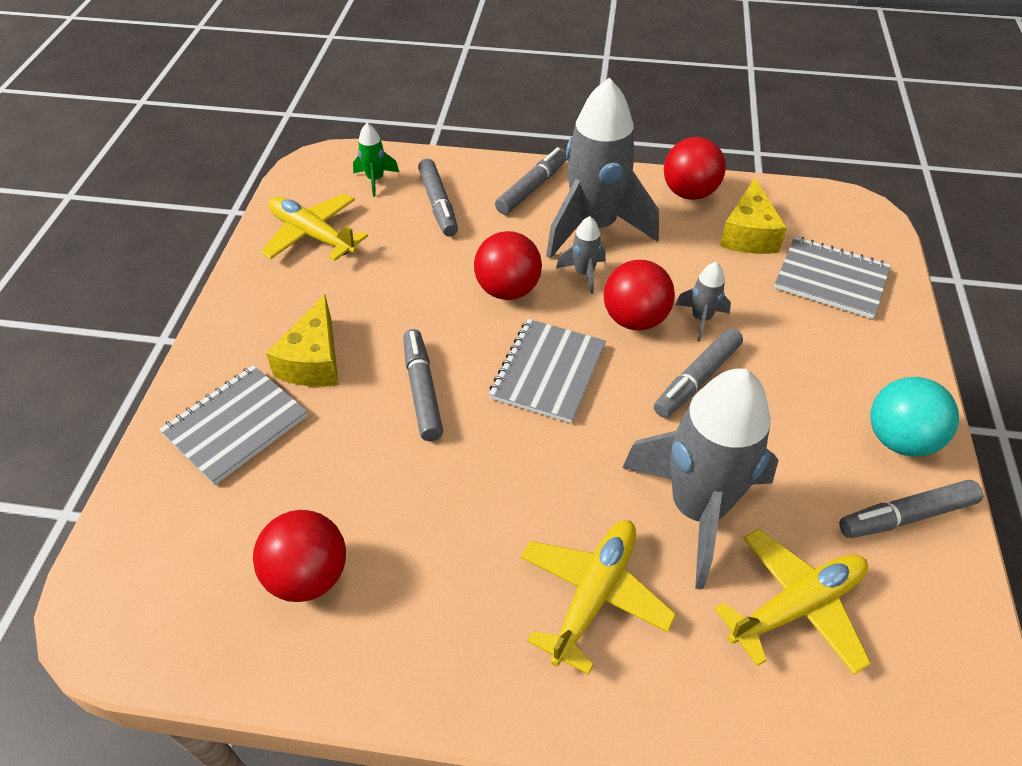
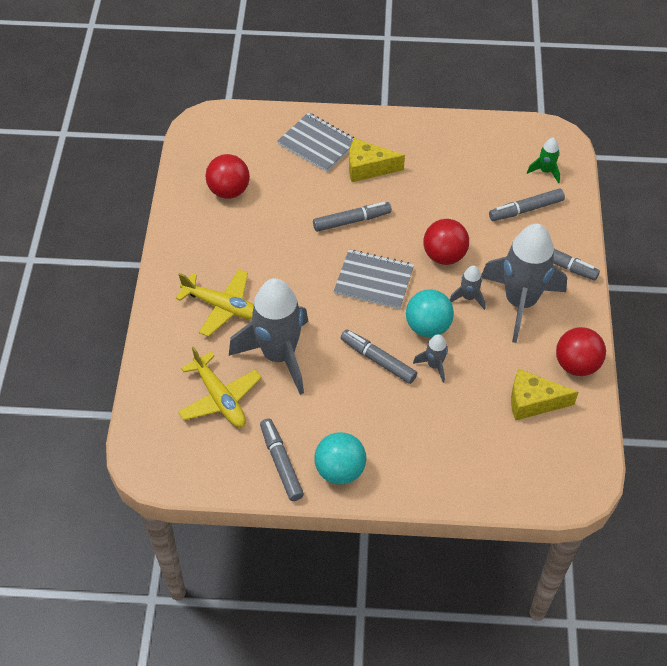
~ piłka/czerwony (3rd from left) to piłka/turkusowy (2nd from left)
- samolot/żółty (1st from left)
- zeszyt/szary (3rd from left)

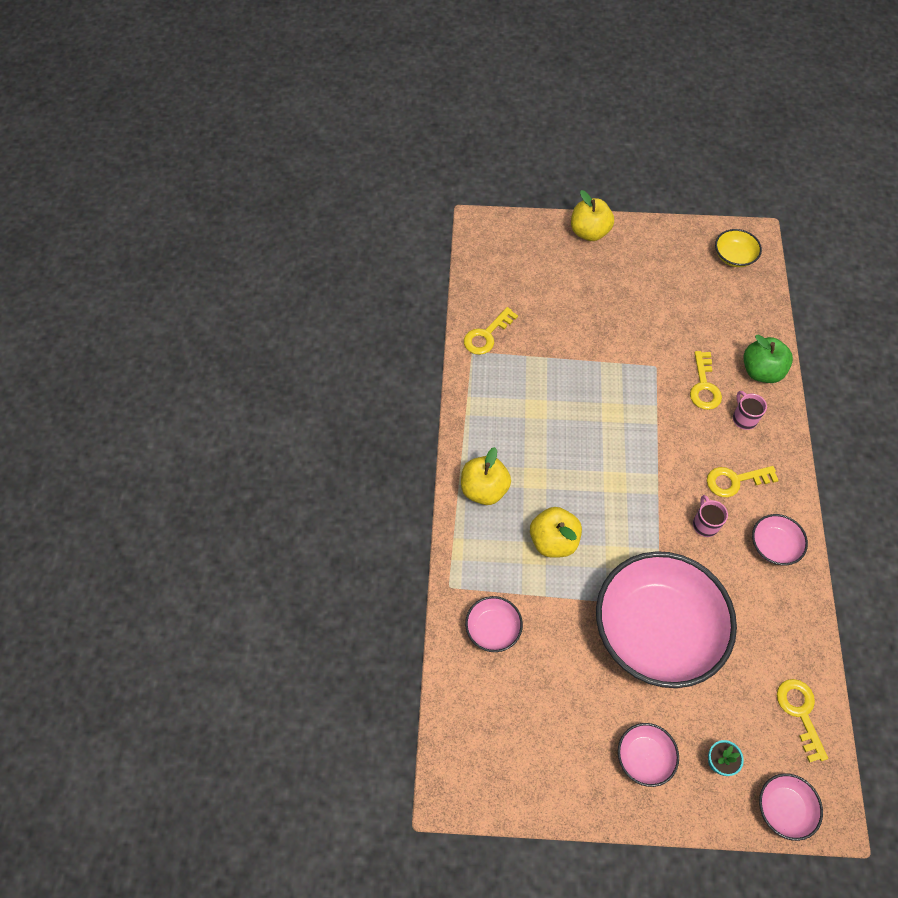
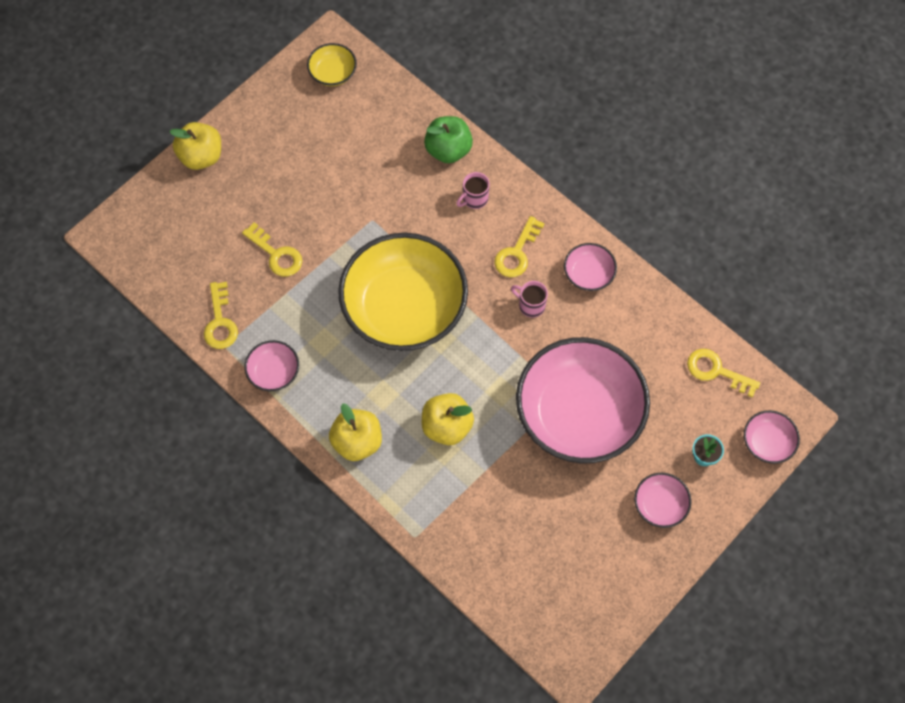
~ klucz/żółty (2nd from left)
~ miska/różowy (1st from left)
+ miska/żółty (2nd from left)
~ kubek/różowy (2nd from left in the first image) 60 degrees counterclockwise

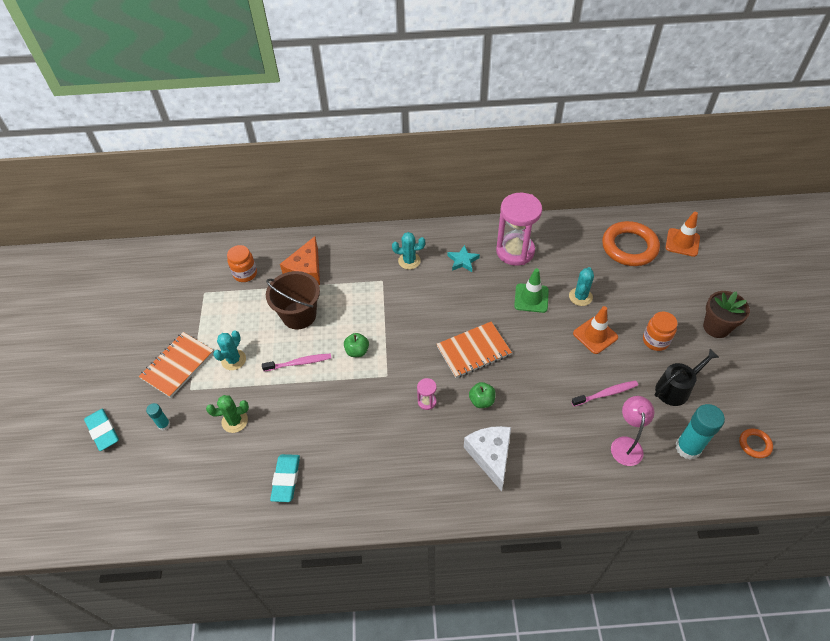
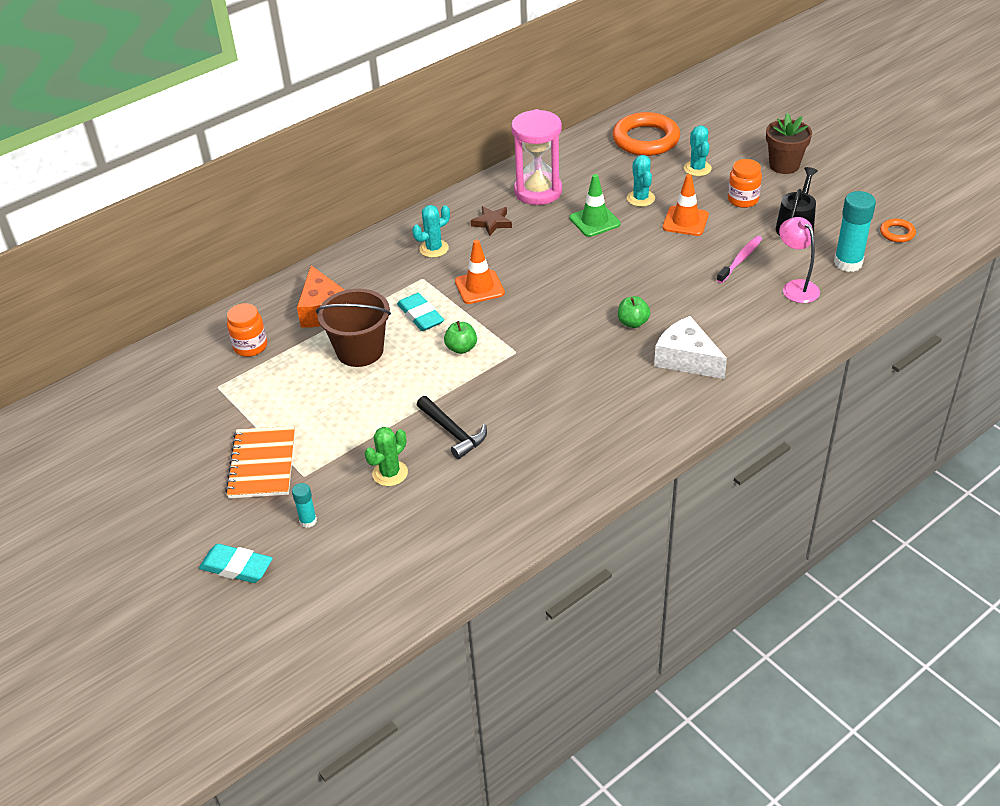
~ gumka do mazania/turkusowy (2nd from left)
+ młotek/czarny
~ pachołek/pomarańczowy (2nd from left in the first image) to pachołek/pomarańczowy (1st from left)
~ gwiazda/turkusowy to gwiazda/brązowy
~ kaktus/turkusowy (1st from left in the first image) to kaktus/turkusowy (3rd from left)
- szczoteczka do zębów/różowy (1st from left)
- klepsydra/różowy (1st from left)
- zeszyt/pomarańczowy (2nd from left)

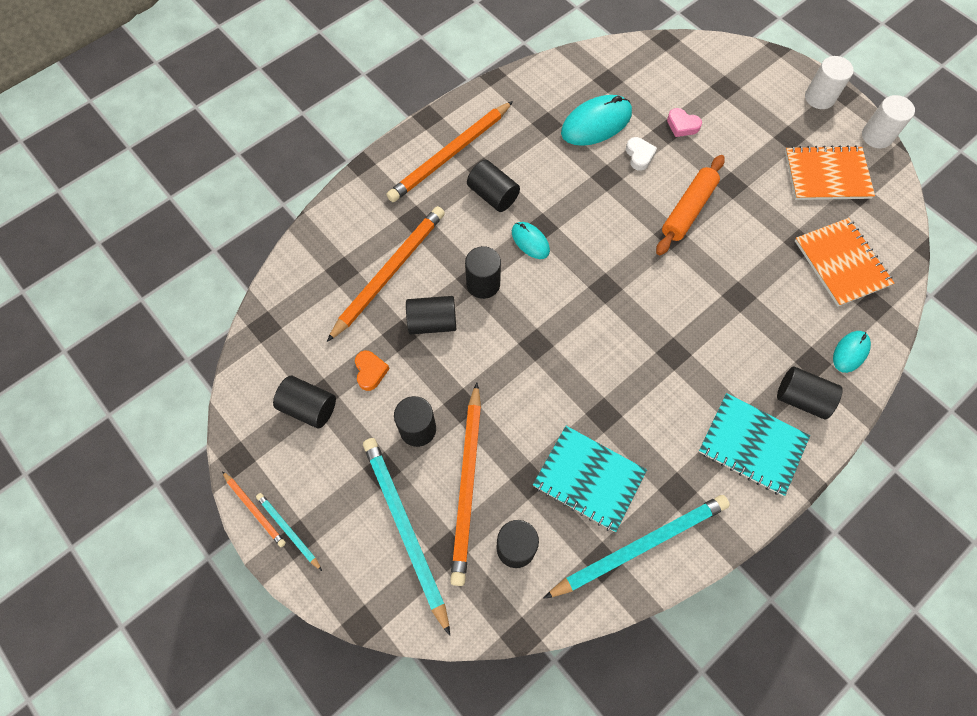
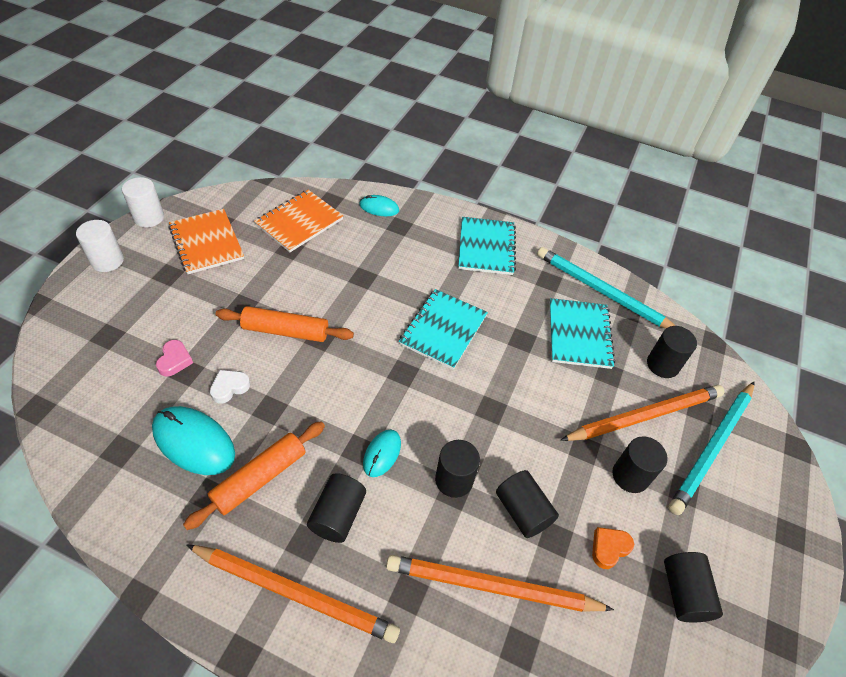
+ wałek do ciasta/pomarańczowy (1st from left)
+ zeszyt/turkusowy (1st from left)
- ołówek/pomarańczowy (1st from left)
- ołówek/turkusowy (1st from left)
- walec/czarny (7th from left)

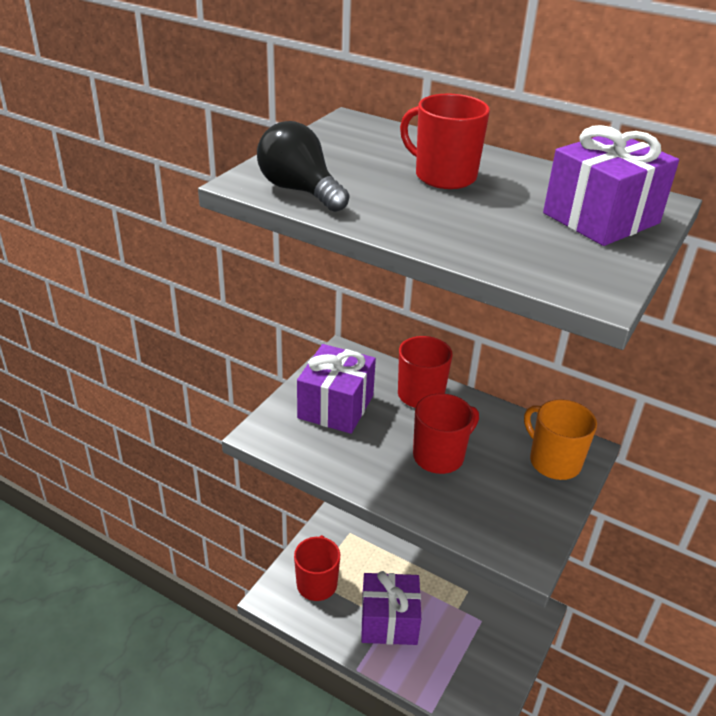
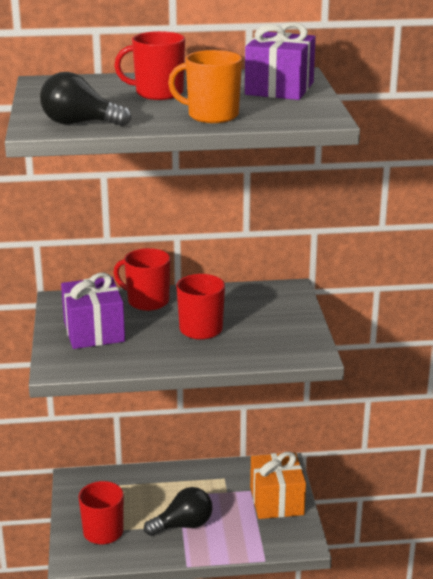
~ prezent/fioletowy (2nd from left) to żarówka/czarny (2nd from left)
~ kubek/pomarańczowy
+ prezent/pomarańczowy

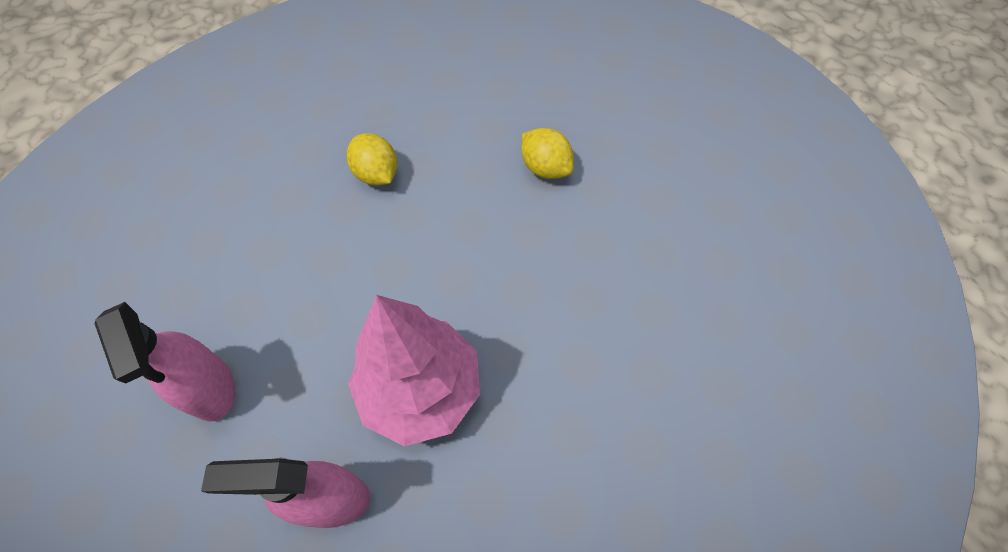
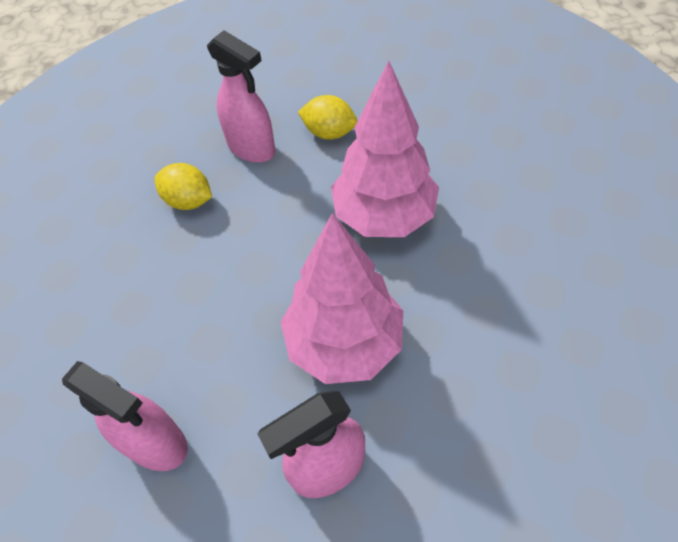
+ spryskiwacz/różowy (2nd from left)
+ drzewko/różowy (2nd from left)

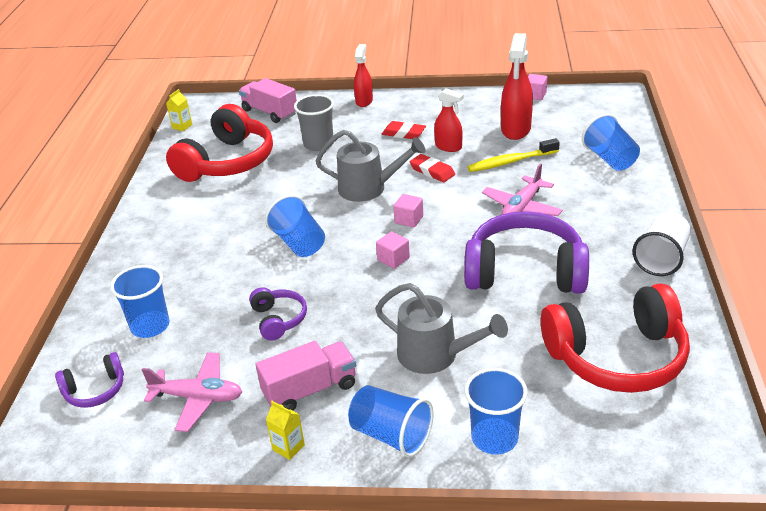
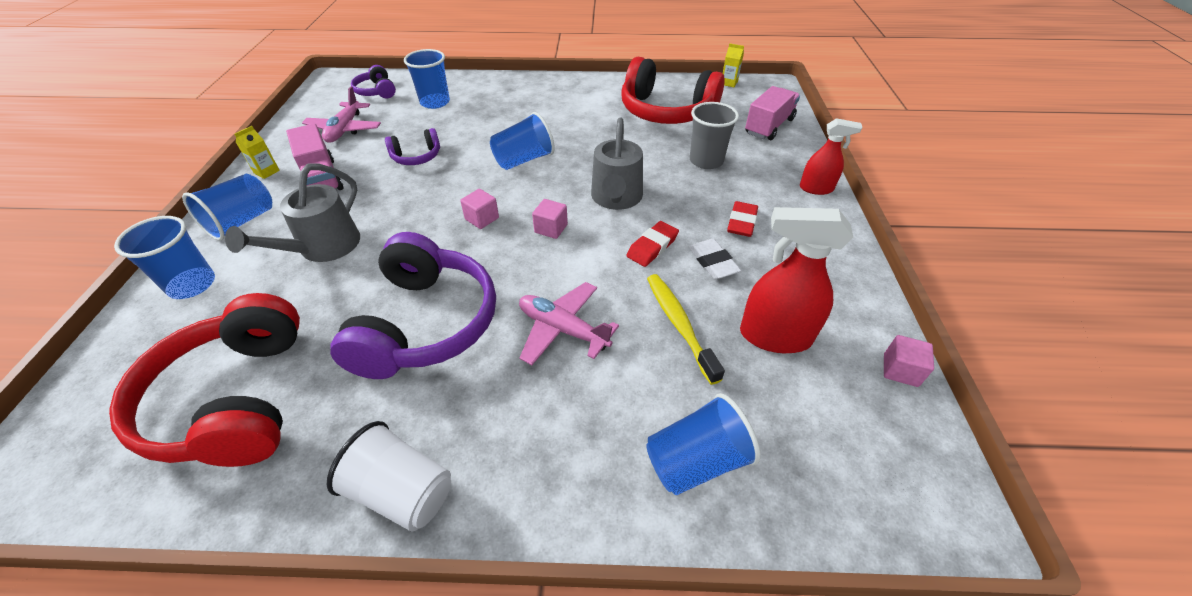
~ spryskiwacz/czerwony (2nd from left) to gumka do mazania/biały

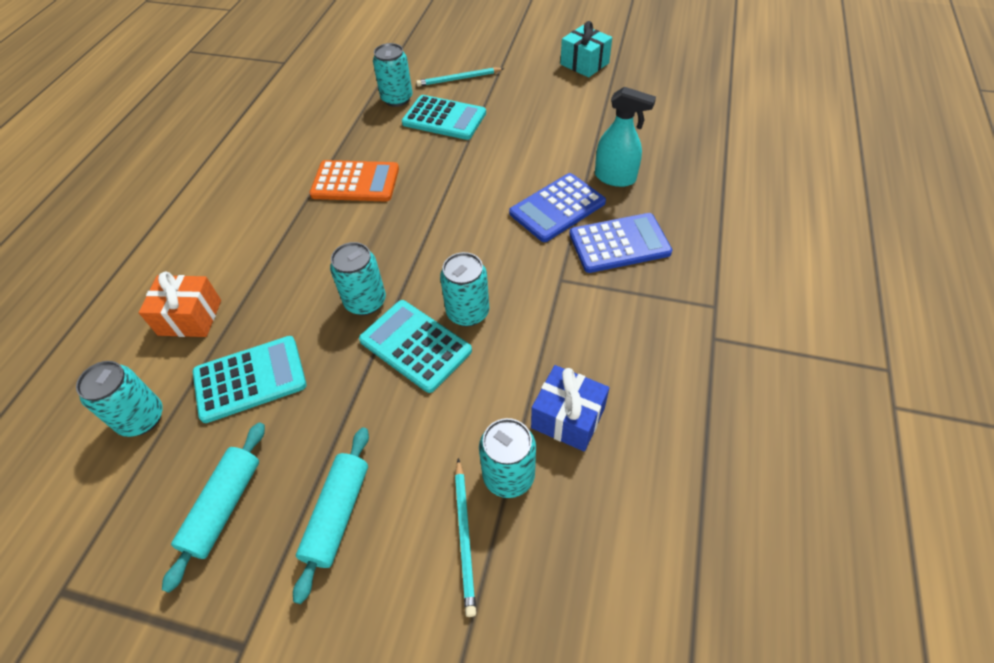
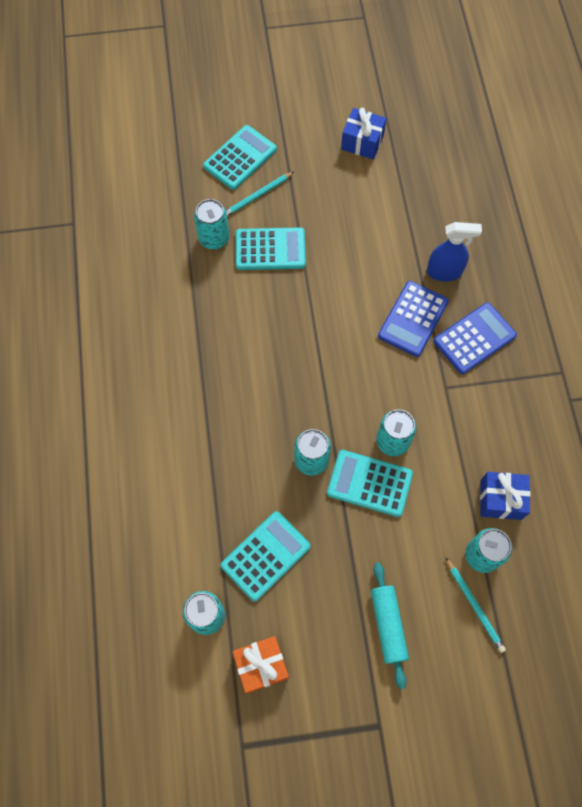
+ kalkulator/turkusowy (1st from left)
~ prezent/pomarańczowy
~ prezent/turkusowy to prezent/niebieski (1st from left)
~ spryskiwacz/turkusowy to spryskiwacz/niebieski
- wałek do ciasta/turkusowy (1st from left)
- kalkulator/pomarańczowy

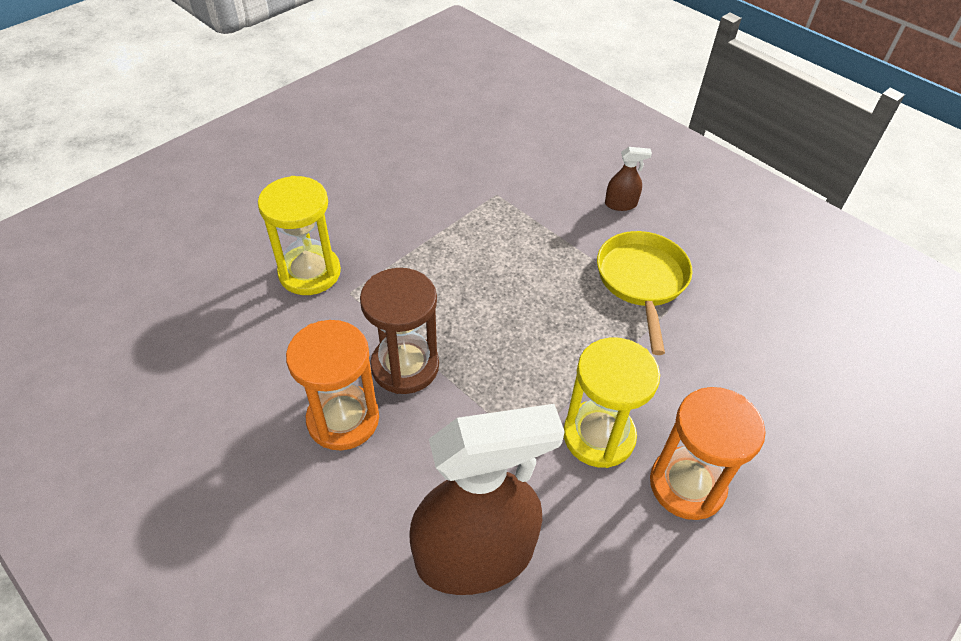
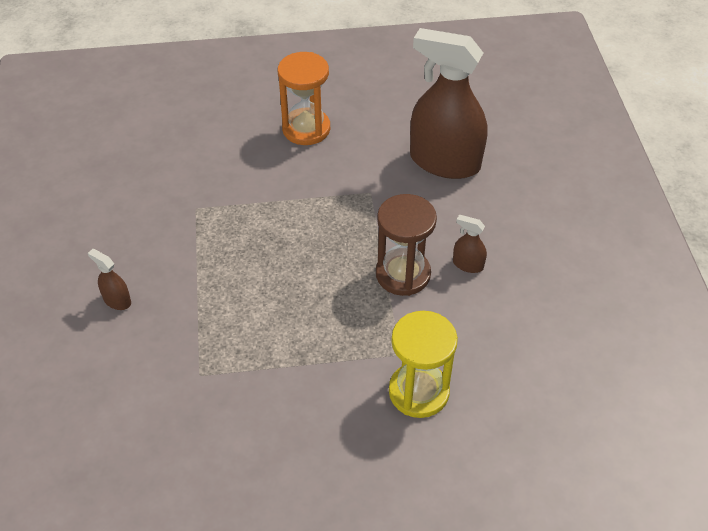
~ klepsydra/pomarańczowy (1st from left) to spryskiwacz/brązowy (3rd from left)
- klepsydra/żółty (2nd from left)
- patelnia/żółty

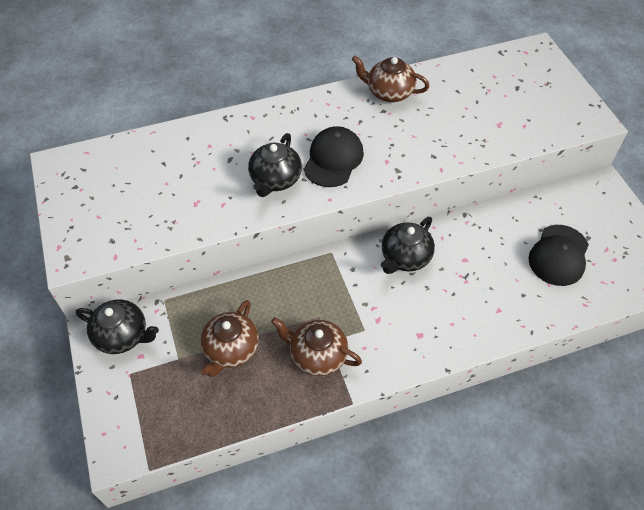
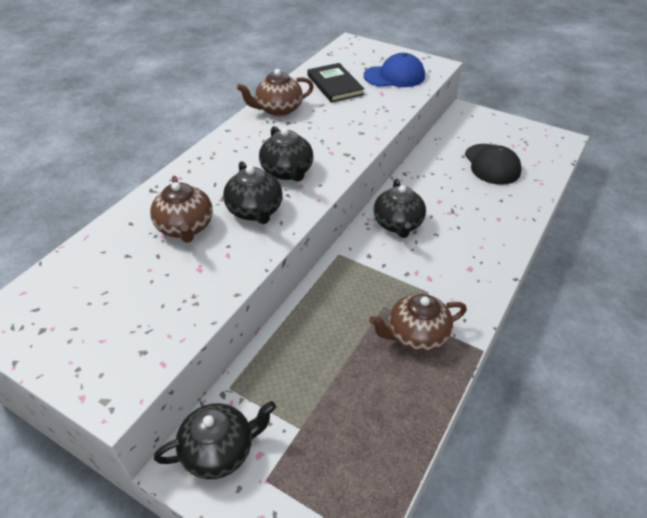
~ imbryk/brązowy (1st from left)
~ czapka/czarny (1st from left) to imbryk/czarny (3rd from left)
+ książka/czarny
+ czapka/niebieski

